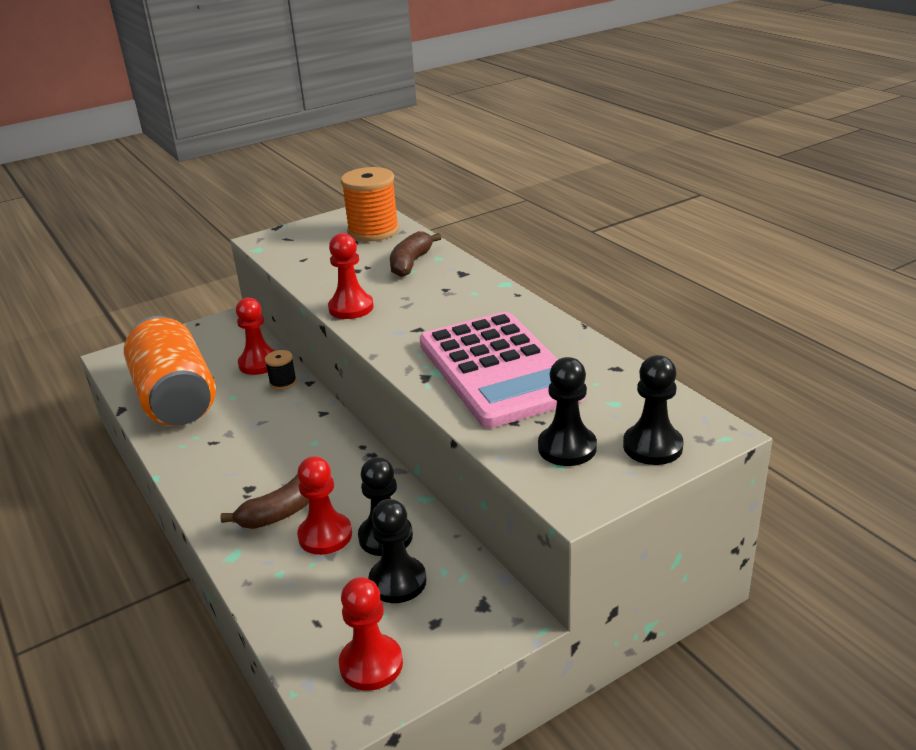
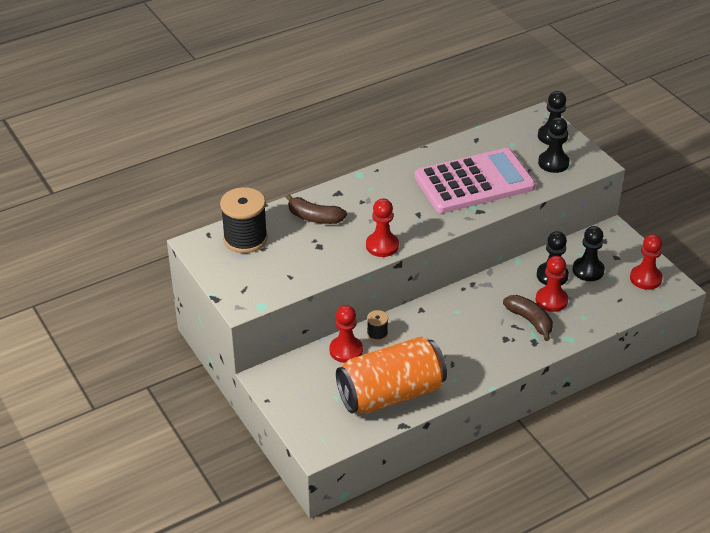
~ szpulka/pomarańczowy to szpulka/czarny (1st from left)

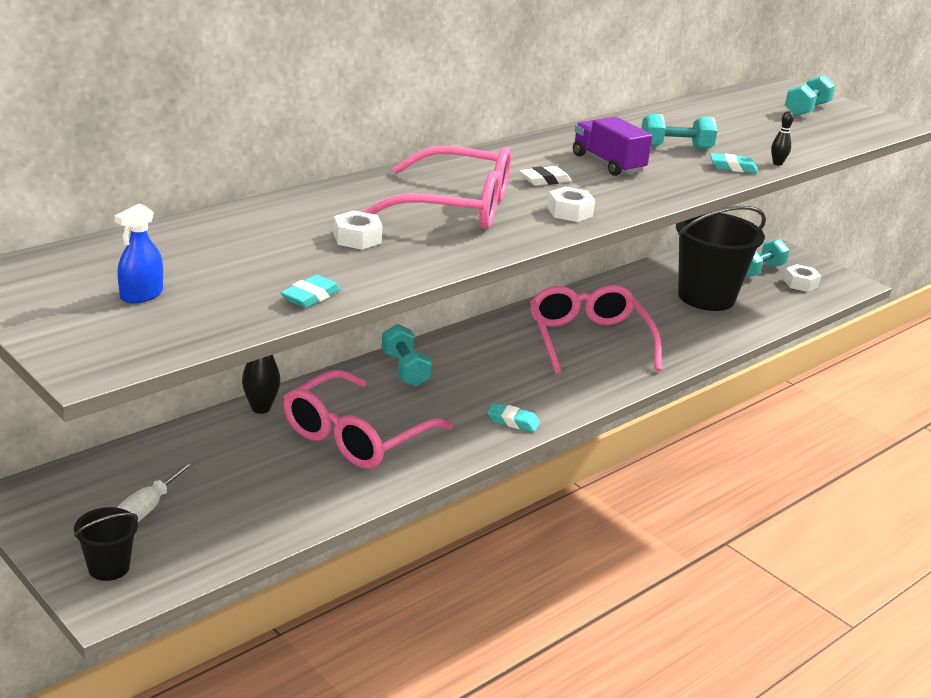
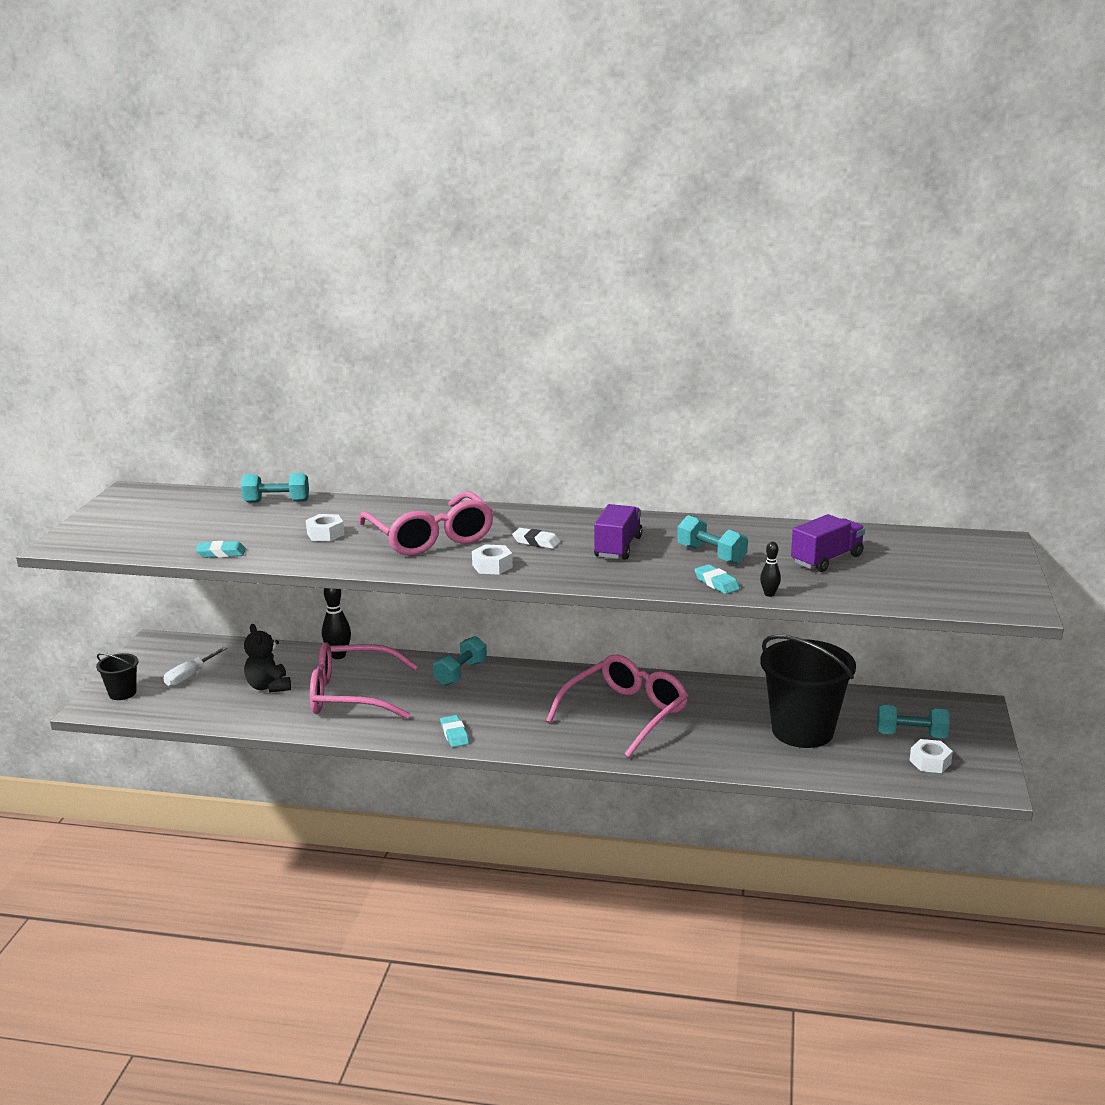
~ śrubokręt/biały 45 degrees counterclockwise
~ hantel/turkusowy (4th from left in the first image) to hantel/turkusowy (1st from left)
+ miś/czarny
+ ciężarówka/fioletowy (2nd from left)
- spryskiwacz/niebieski

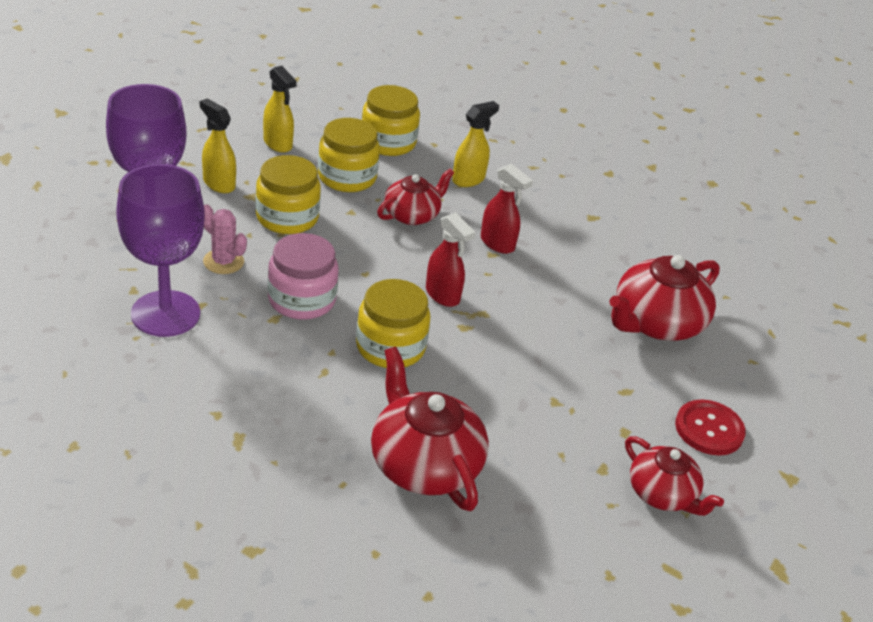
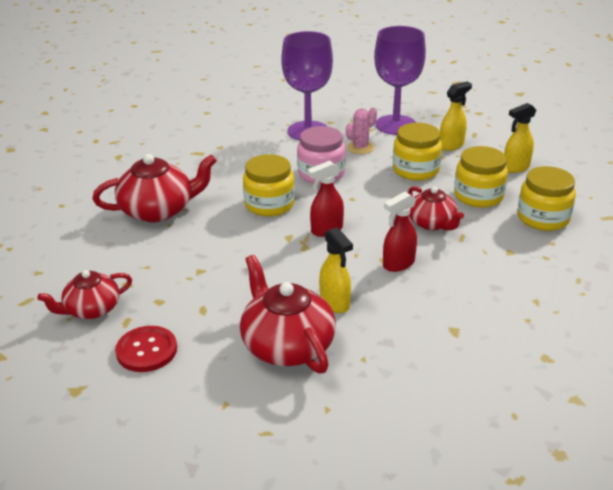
~ spryskiwacz/żółty (3rd from left in the first image) to spryskiwacz/żółty (1st from left)

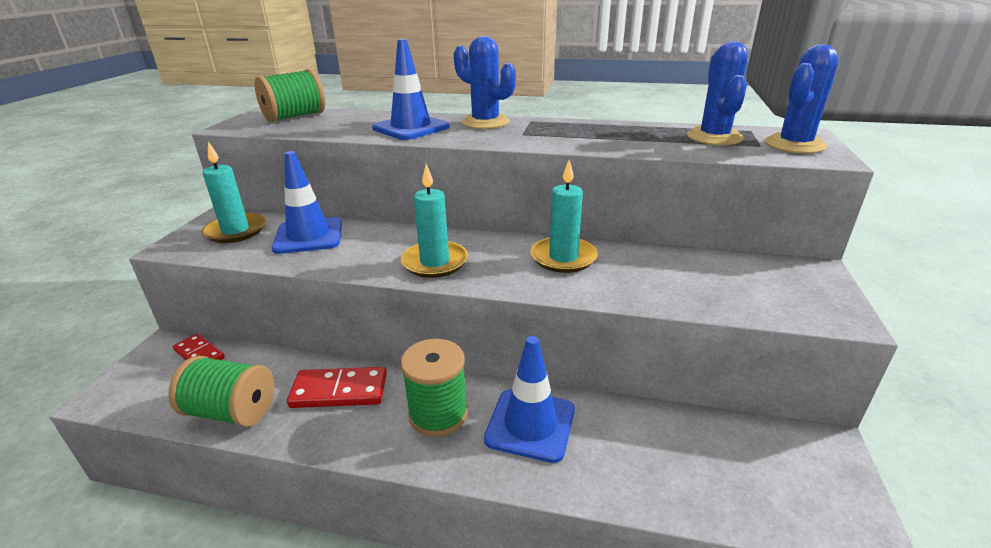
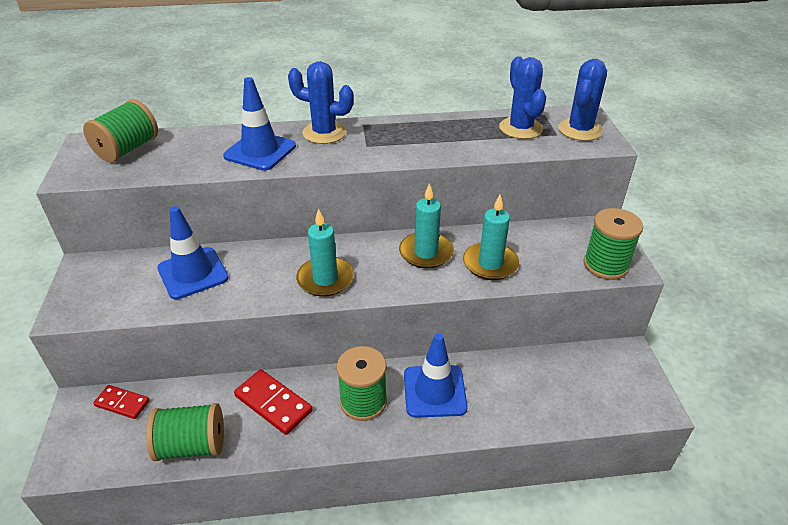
~ kostka domina/czerwony (2nd from left) 60 degrees clockwise
~ świeca/turkusowy (1st from left in the first image) to świeca/turkusowy (3rd from left)
+ szpulka/zielony (4th from left)

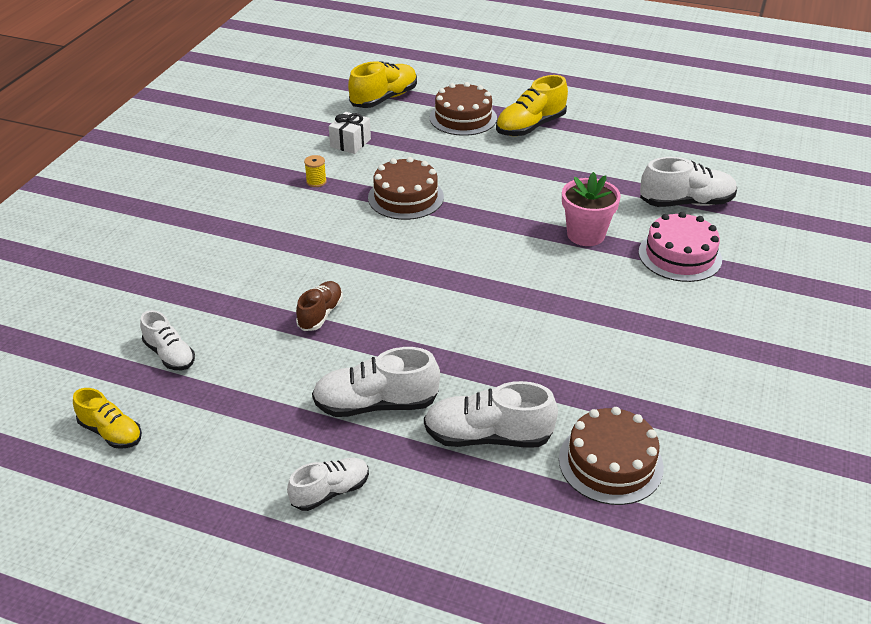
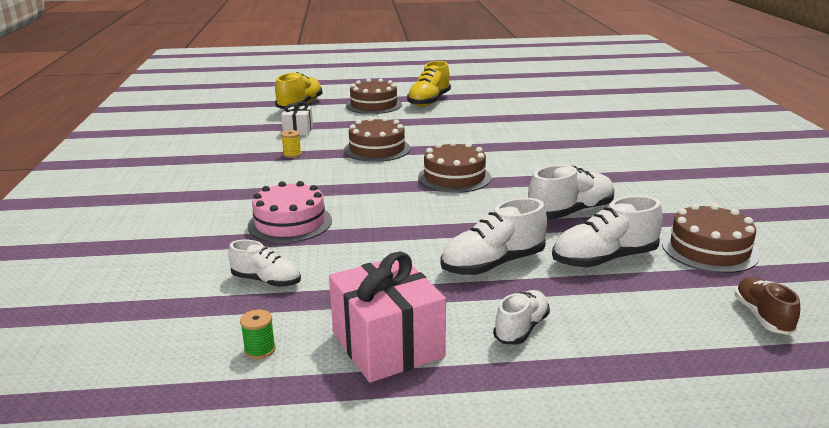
~ but/żółty (1st from left) to szpulka/zielony
~ tort/różowy
+ prezent/różowy
+ tort/brązowy (3rd from left)
~ but/biały (5th from left in the first image) to but/biały (4th from left)
~ but/brązowy
- doniczka/różowy

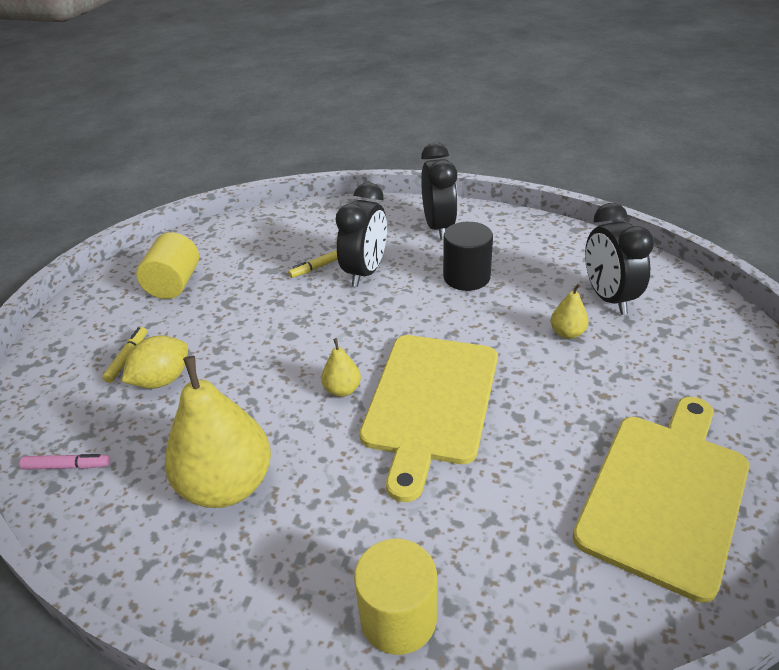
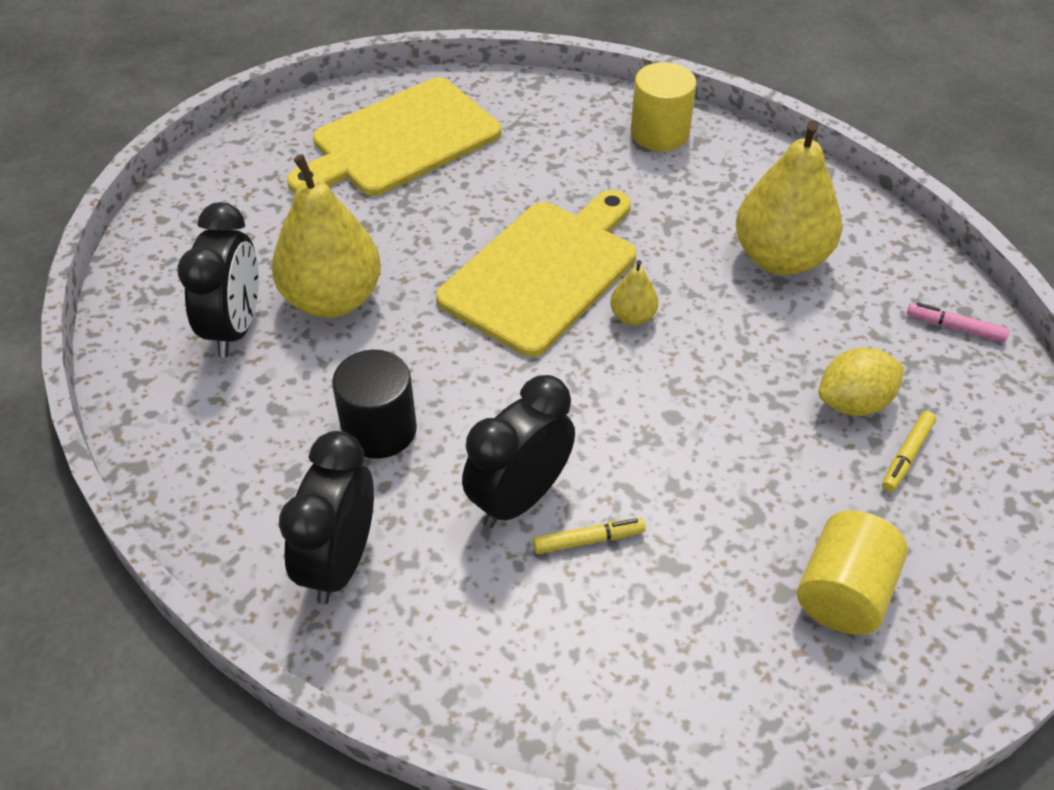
~ gruszka/żółty (3rd from left in the first image) x2.23

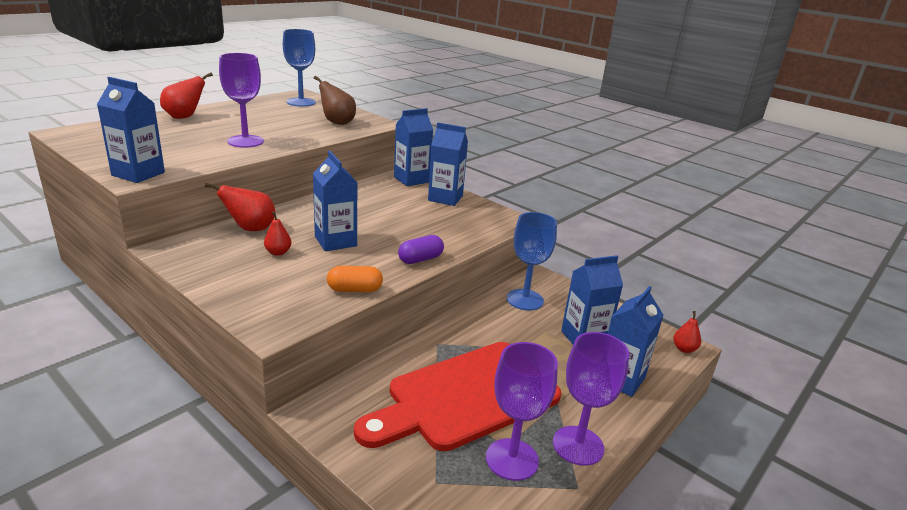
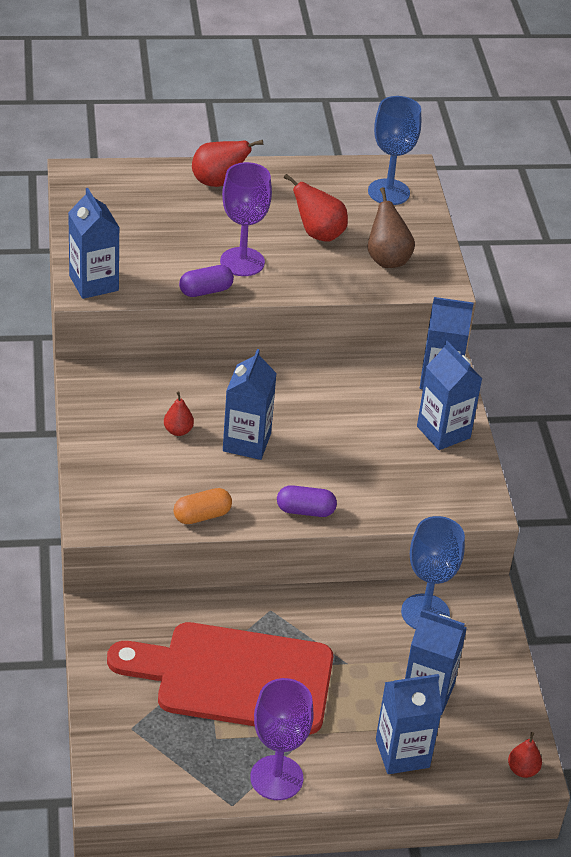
~ kapsułka/pomarańczowy 60 degrees counterclockwise
+ kapsułka/fioletowy (1st from left)
~ gruszka/czerwony (2nd from left in the first image) to gruszka/czerwony (3rd from left)
- kielich/fioletowy (2nd from left)

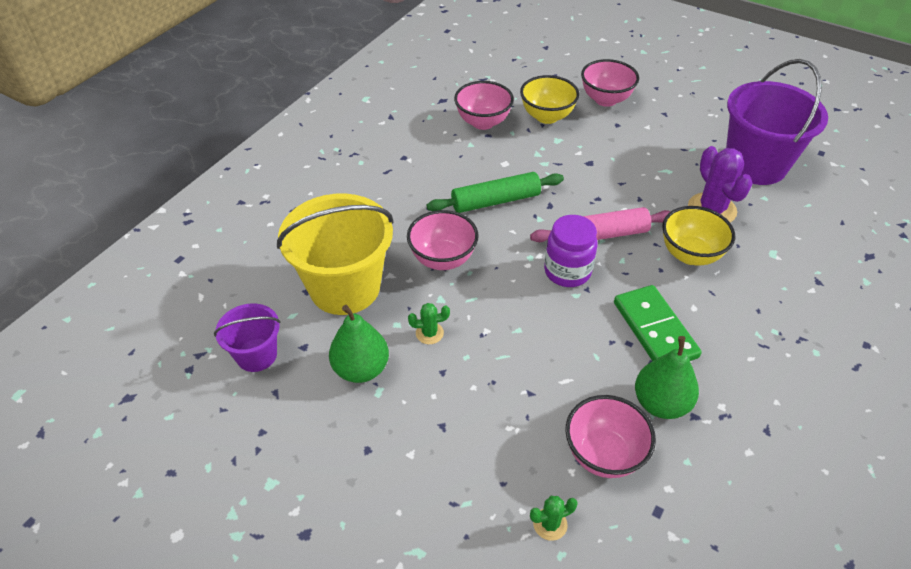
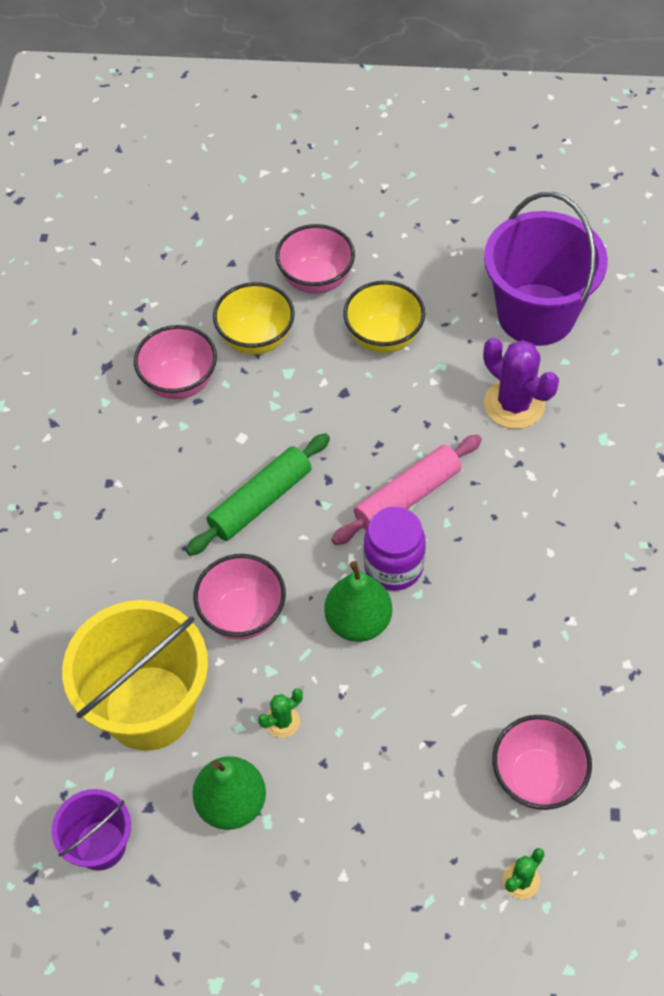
~ gruszka/zielony (2nd from left)
~ miska/żółty (2nd from left)
- kostka domina/zielony

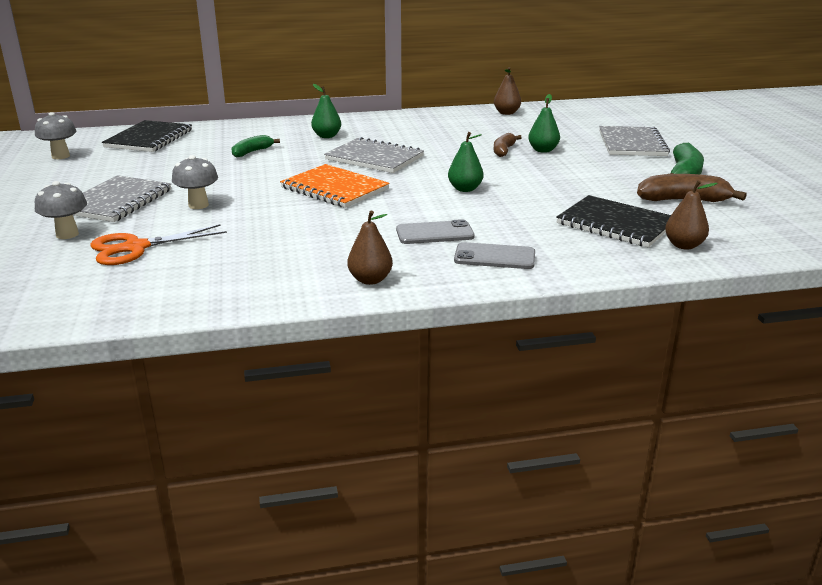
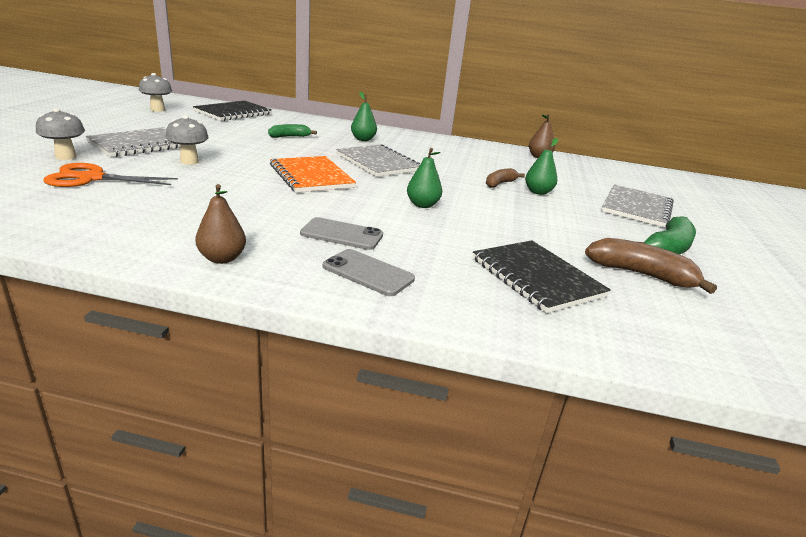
- gruszka/brązowy (3rd from left)

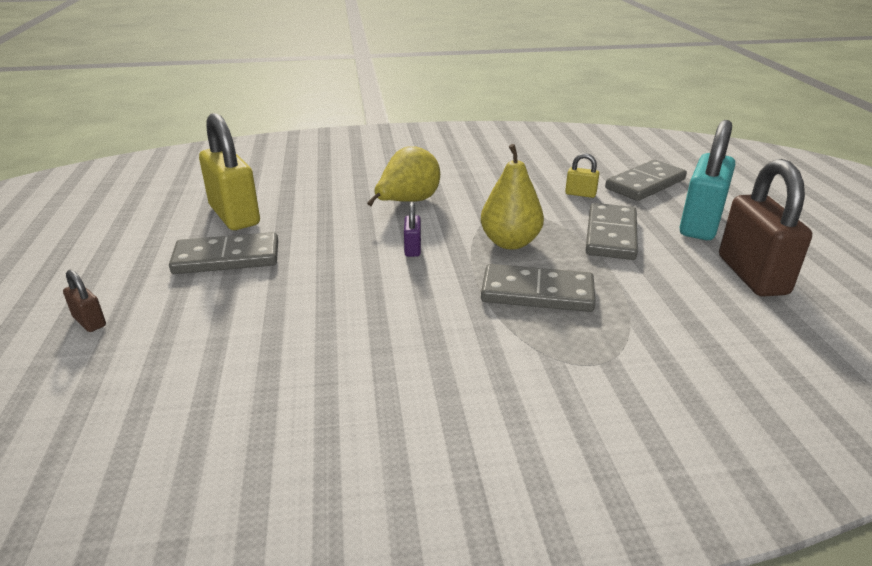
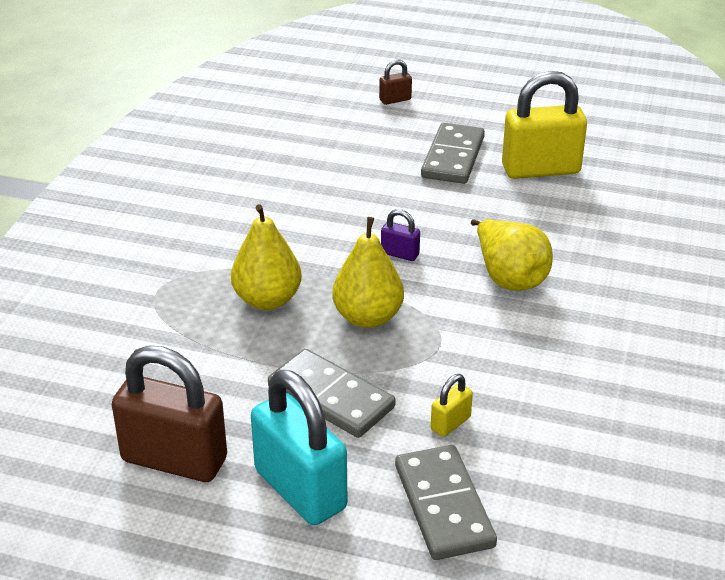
~ kostka domina/szary (2nd from left) to gruszka/żółty (1st from left)

